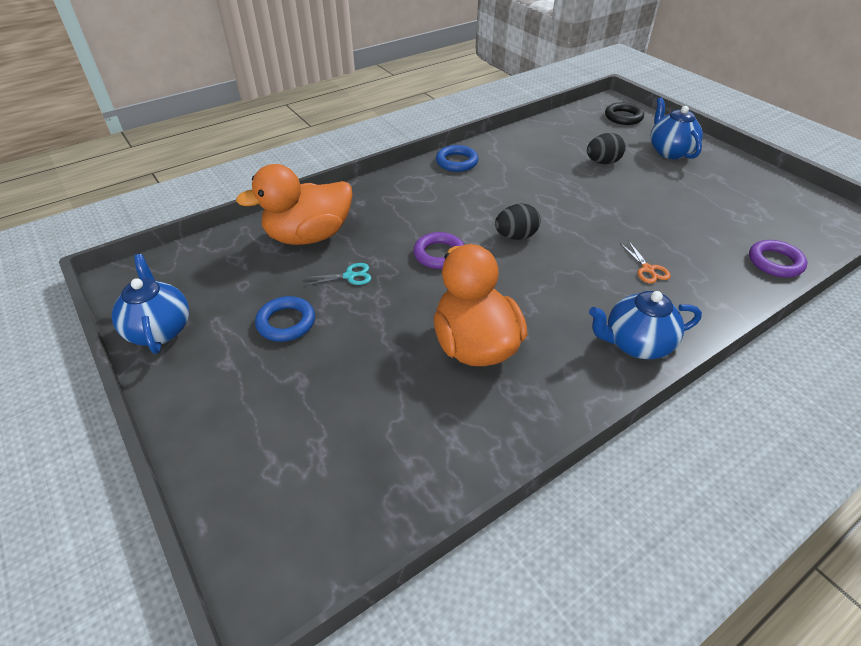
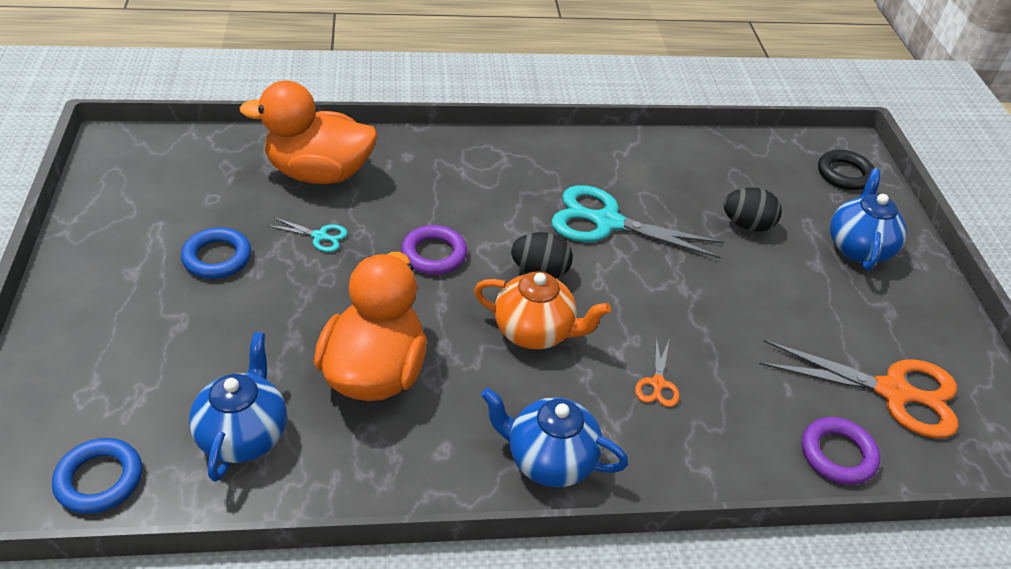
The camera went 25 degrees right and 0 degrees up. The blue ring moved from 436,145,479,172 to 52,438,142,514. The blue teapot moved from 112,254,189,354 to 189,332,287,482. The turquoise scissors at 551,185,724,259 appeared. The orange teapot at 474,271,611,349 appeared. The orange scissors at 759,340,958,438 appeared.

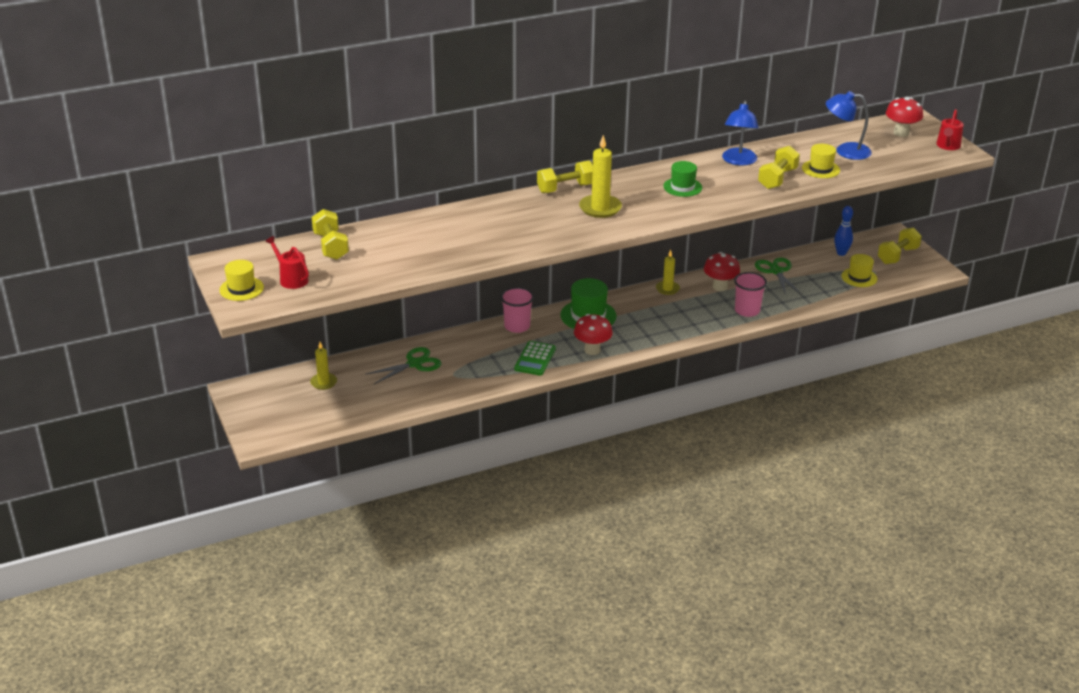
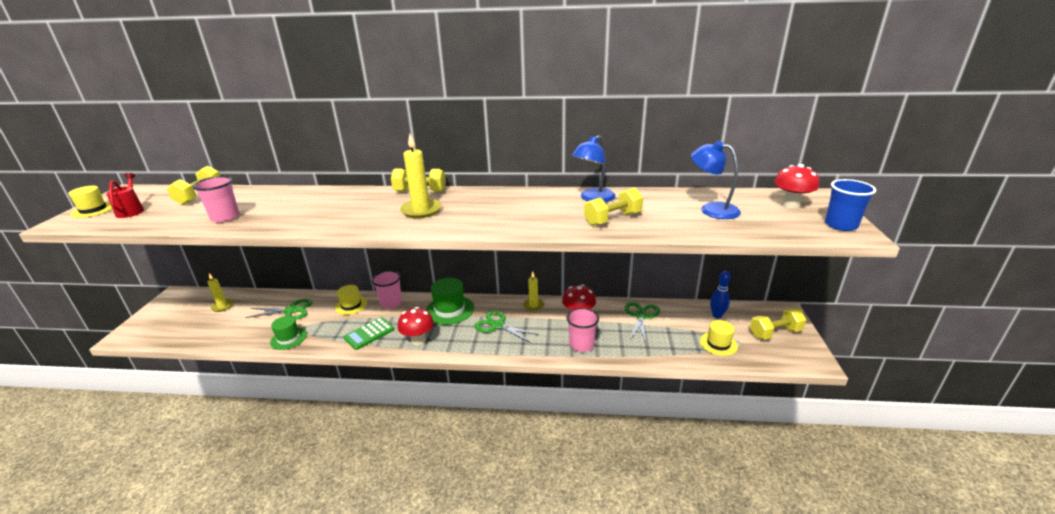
The camera went 30 degrees right and 5 degrees down. The red watering can at 936,109,964,150 was replaced by the blue cup at 825,179,876,231. The yellow hat moved from 802,144,840,178 to 335,285,367,315. The green hat moved from 663,161,702,197 to 270,316,307,350. The pink cup at 193,176,239,222 appeared. The green scissors at 474,311,540,343 appeared.

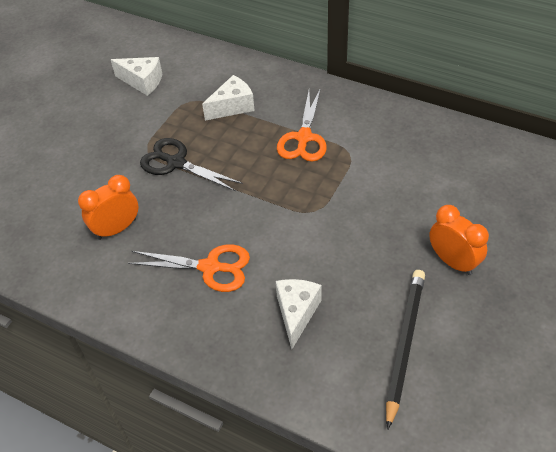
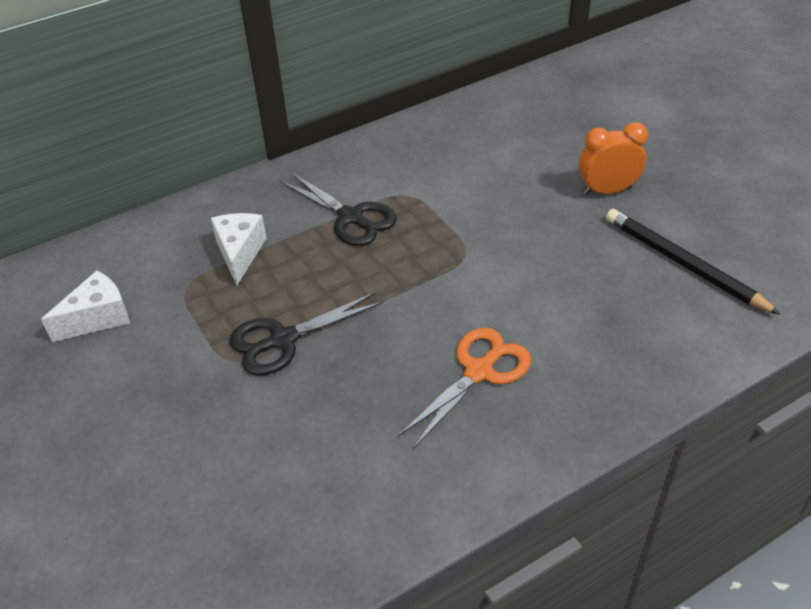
The camera went 60 degrees left and 5 degrees down. The orange scissors at 277,88,327,162 became the black scissors at 280,172,397,246. The orange clock at 78,175,139,240 disappeared. The white cheese at 276,279,322,349 disappeared.

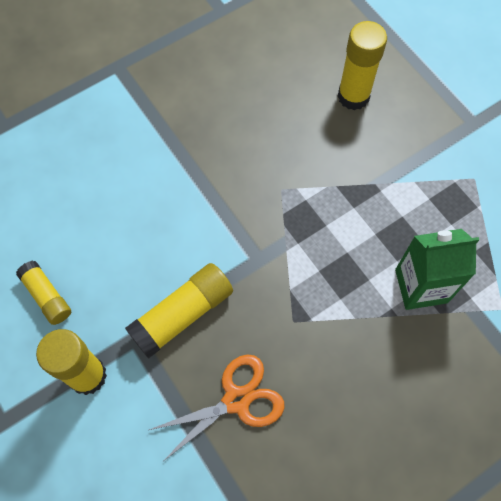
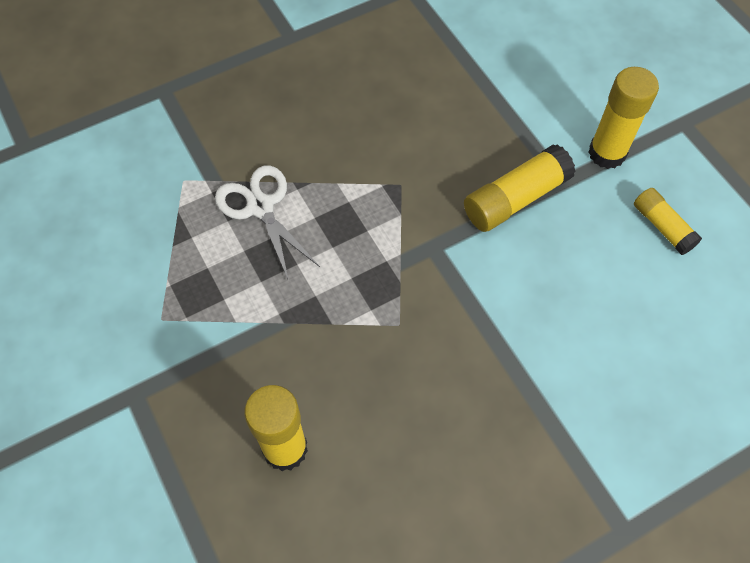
The camera went 175 degrees left and 5 degrees down. The green carton at 395,229,479,310 was replaced by the white scissors at 215,165,320,281. The orange scissors at 149,354,284,460 disappeared.

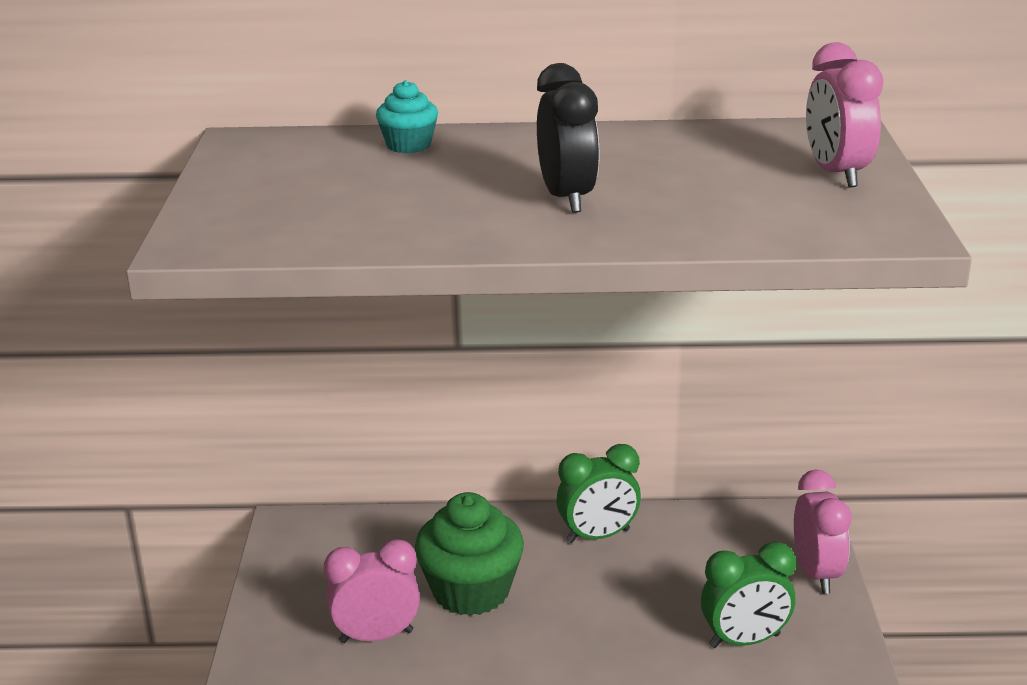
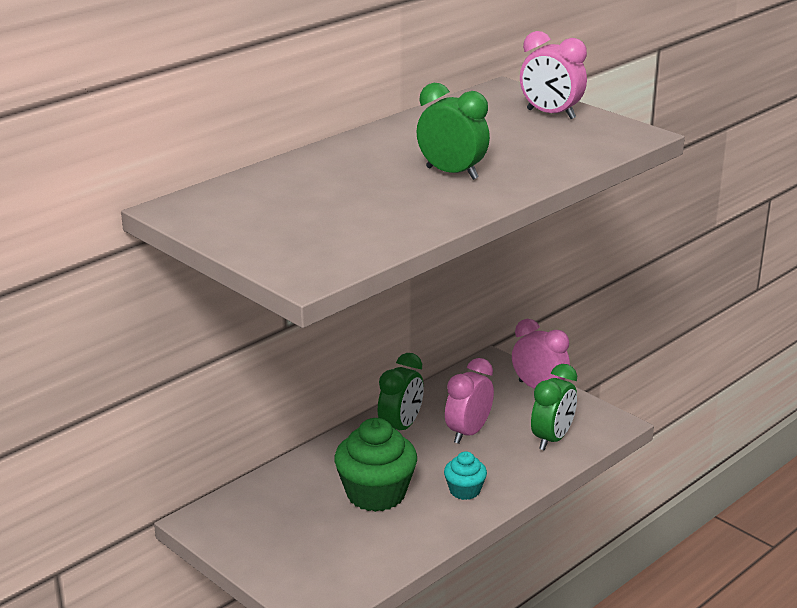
The camera went 45 degrees left and 0 degrees up. The black clock at 537,63,600,213 became the green clock at 417,83,490,180. The turquoise cupcake moved from 376,80,438,153 to 444,452,487,500. The pink clock moved from 324,539,420,643 to 445,358,494,444.

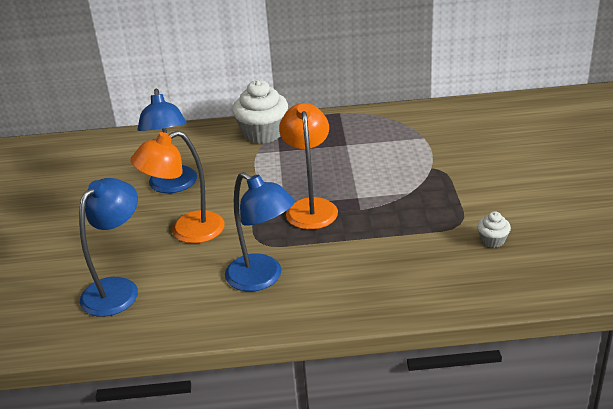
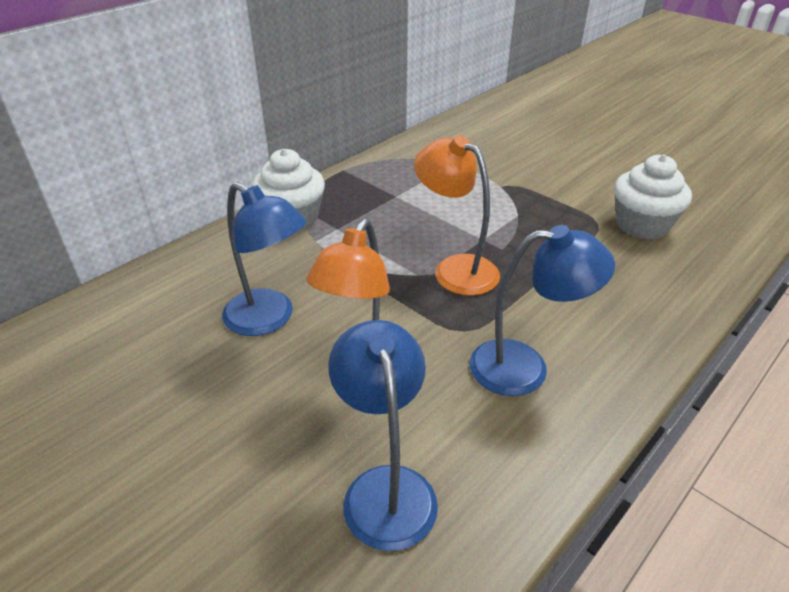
The camera went 45 degrees left and 5 degrees up. The white cupcake at 477,211,511,248 changed to 2.10 times the size.

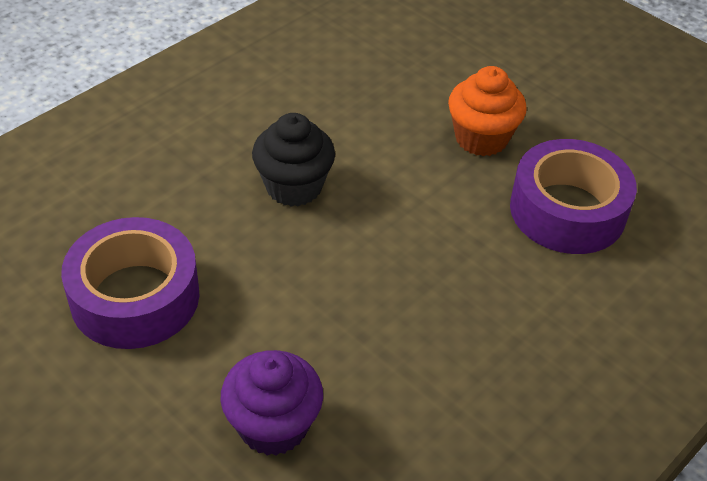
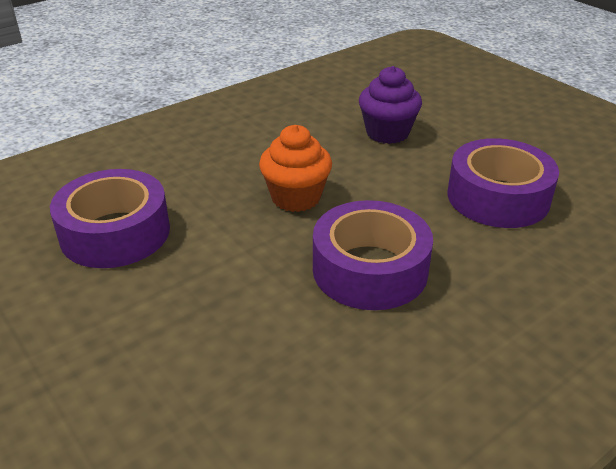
The camera went 170 degrees left and 10 degrees down. The orange cupcake moved from 448,66,527,156 to 259,125,332,212. The black cupcake at 252,113,335,207 was replaced by the purple tape at 313,200,433,310.

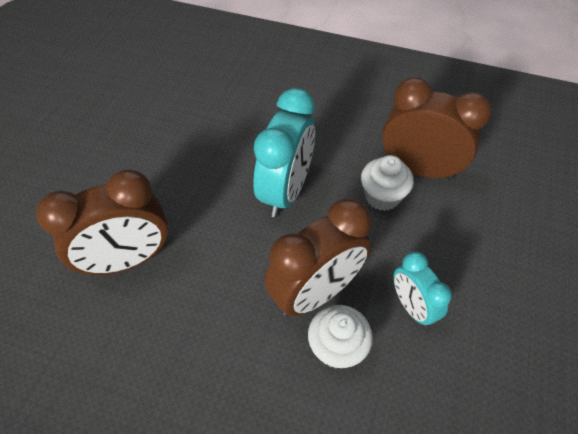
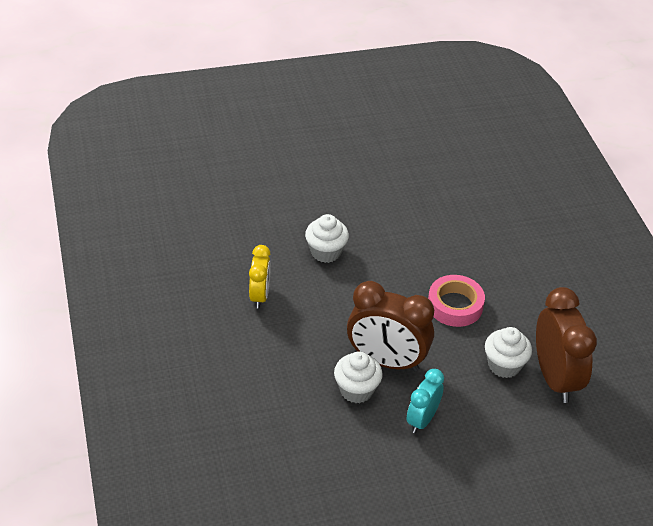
The camera went 55 degrees right and 10 degrees down. The turquoise clock at 253,88,315,217 was replaced by the pink tape at 428,275,485,327. The brown clock at 36,169,169,275 was replaced by the white cupcake at 305,214,349,263. The yellow clock at 249,245,271,309 appeared.

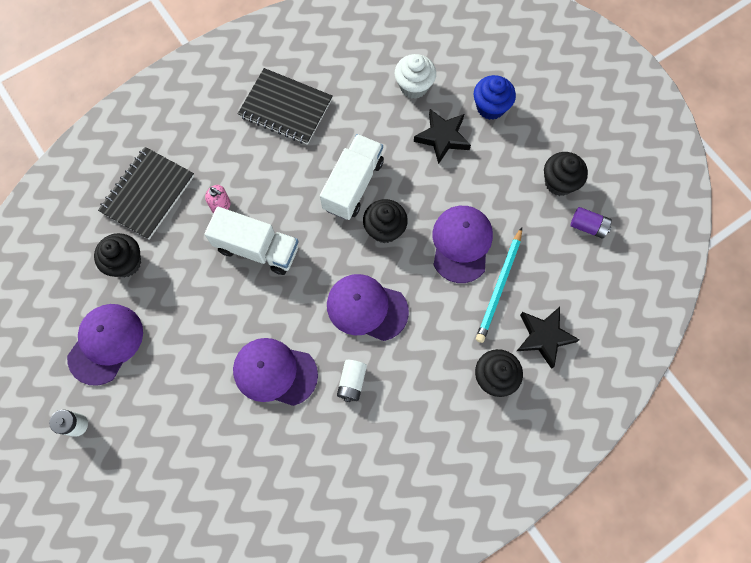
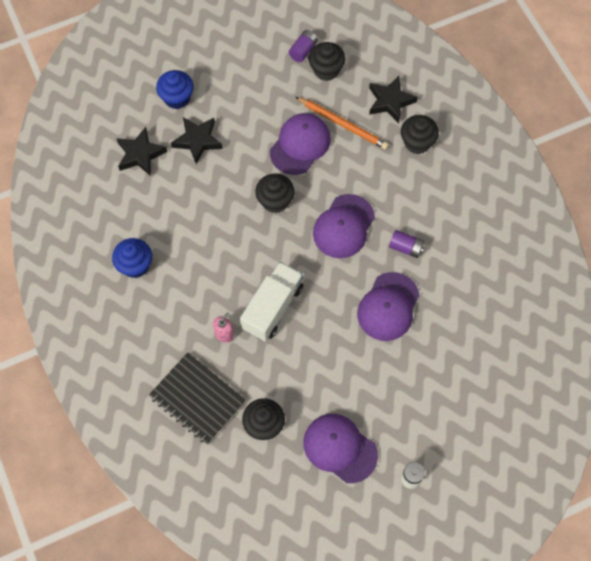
The camera went 80 degrees left and 5 degrees down. The white cupcake at 395,54,436,99 was replaced by the black star at 116,127,167,176. The black notebook at 238,68,333,145 was replaced by the blue cupcake at 112,238,152,278. The white truck at 320,134,384,220 disappeared. The black cupcake moved from 544,152,588,196 to 308,42,346,81. The purple cap at 432,206,493,283 turned 105 degrees clockwise. The turquoise pencil at 476,227,522,343 became the orange pencil at 296,97,389,150. The white battery at 337,360,367,402 became the purple battery at 389,230,424,258.

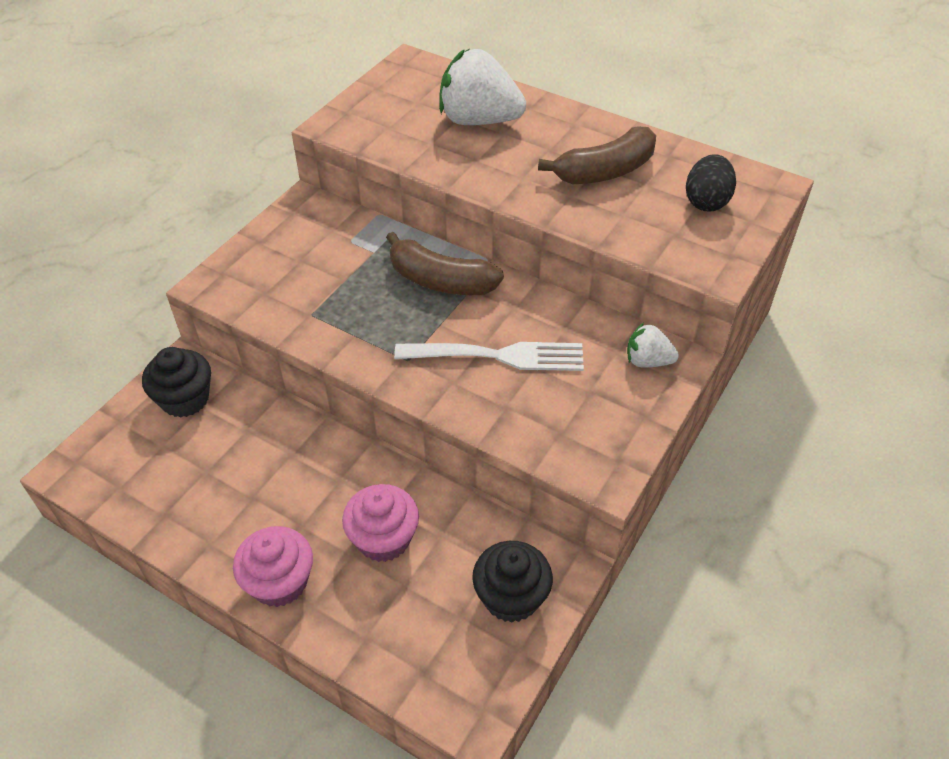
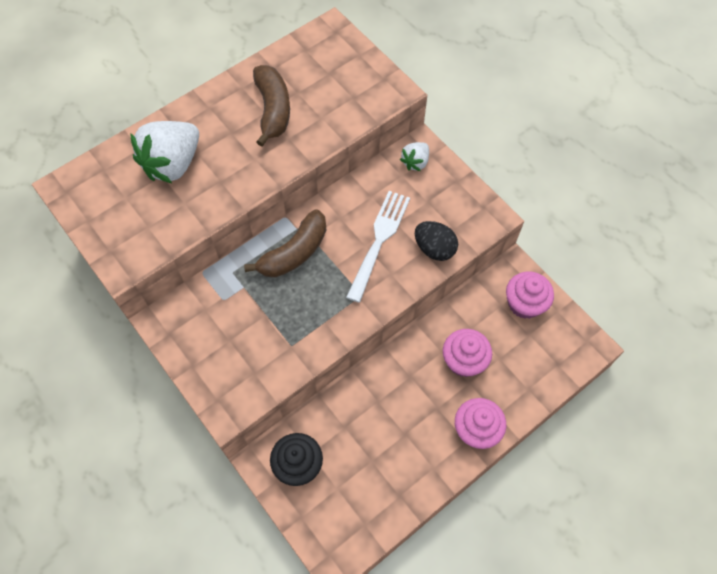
The camera went 70 degrees left and 15 degrees up. The black egg moved from 686,154,736,212 to 415,221,458,261. The black cupcake at 472,541,553,623 became the pink cupcake at 506,271,554,319.

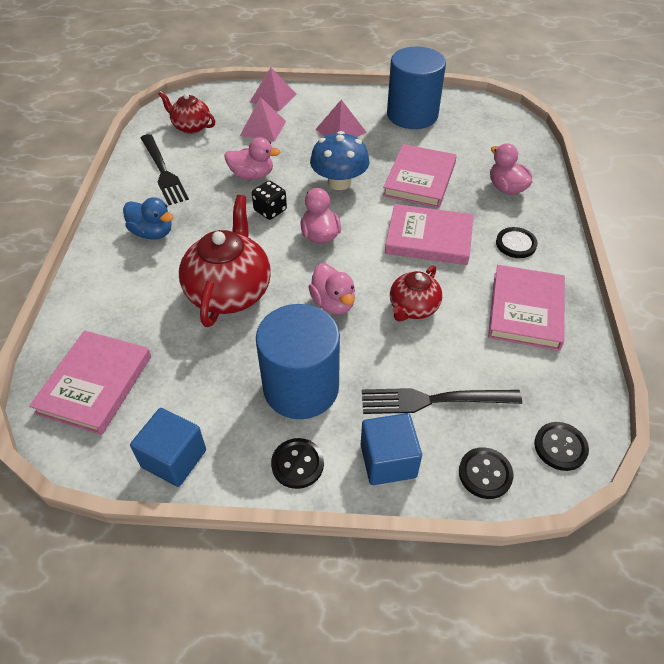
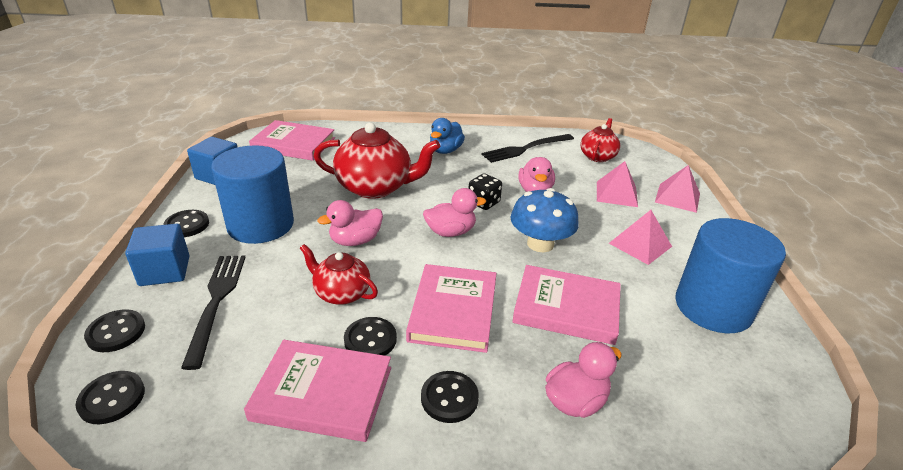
The camera went 85 degrees right and 15 degrees down. The black button at 344,317,397,356 appeared.

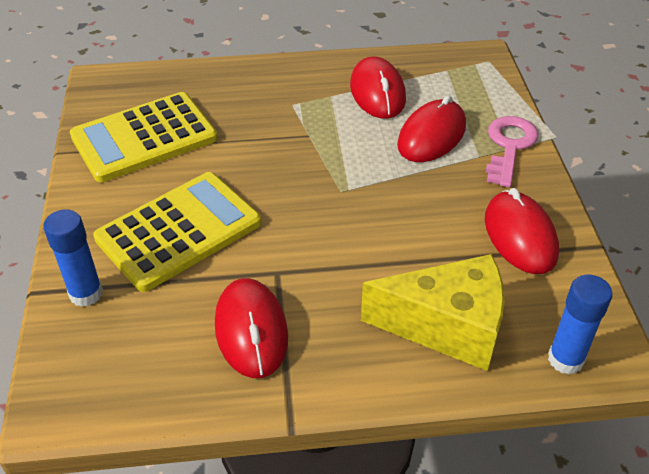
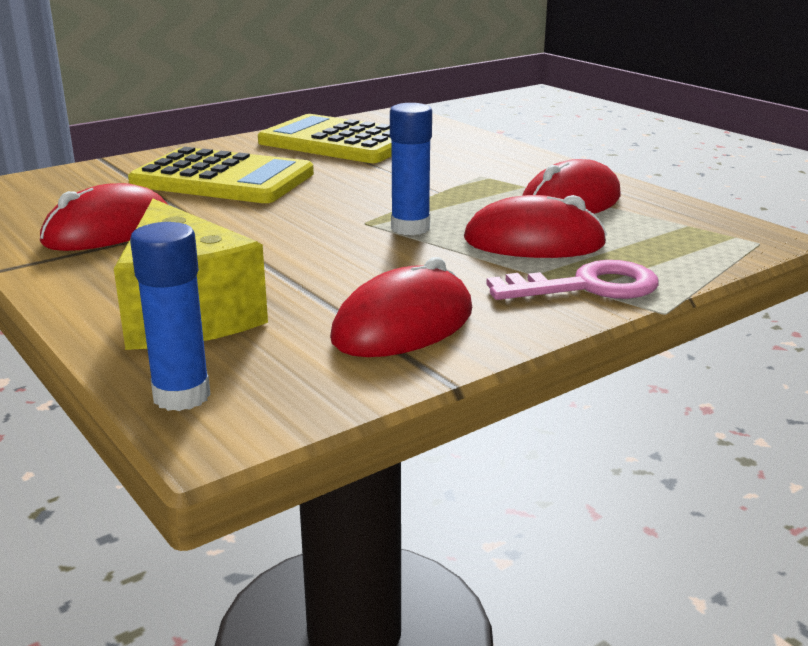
The camera went 60 degrees right and 20 degrees down. The blue glue stick moved from 43,209,103,307 to 390,103,432,235.

